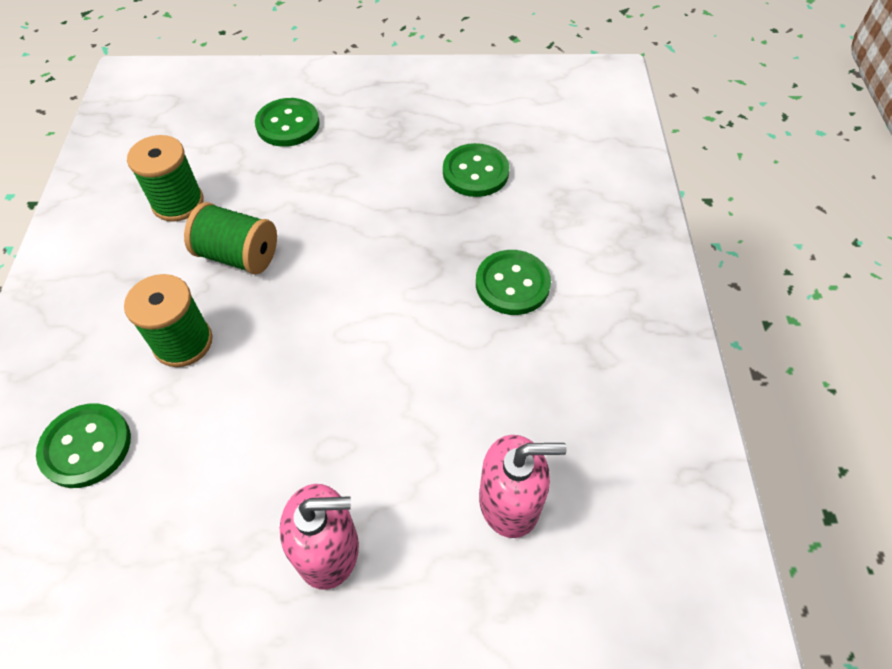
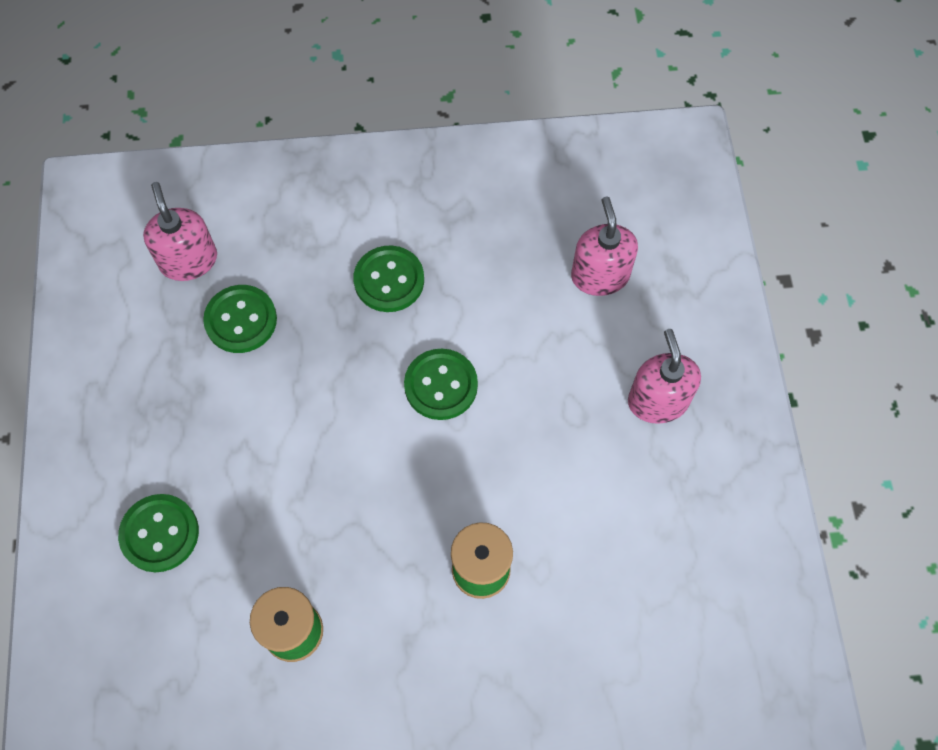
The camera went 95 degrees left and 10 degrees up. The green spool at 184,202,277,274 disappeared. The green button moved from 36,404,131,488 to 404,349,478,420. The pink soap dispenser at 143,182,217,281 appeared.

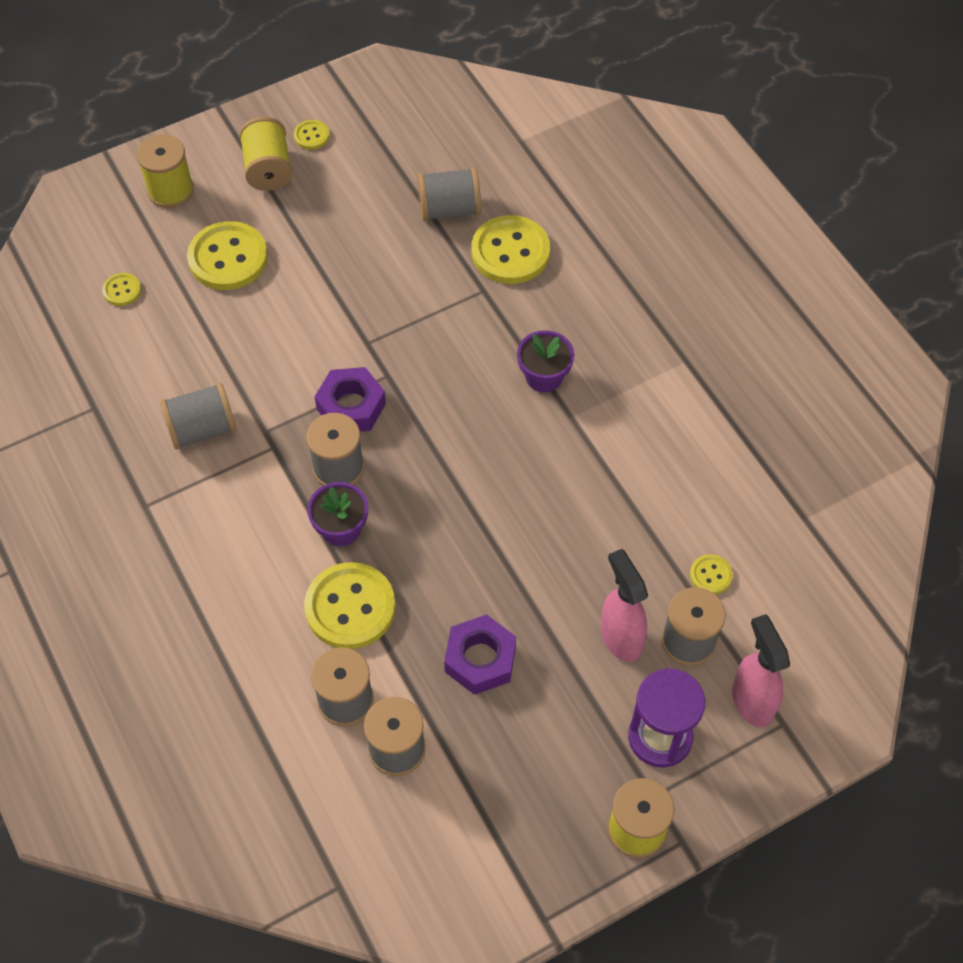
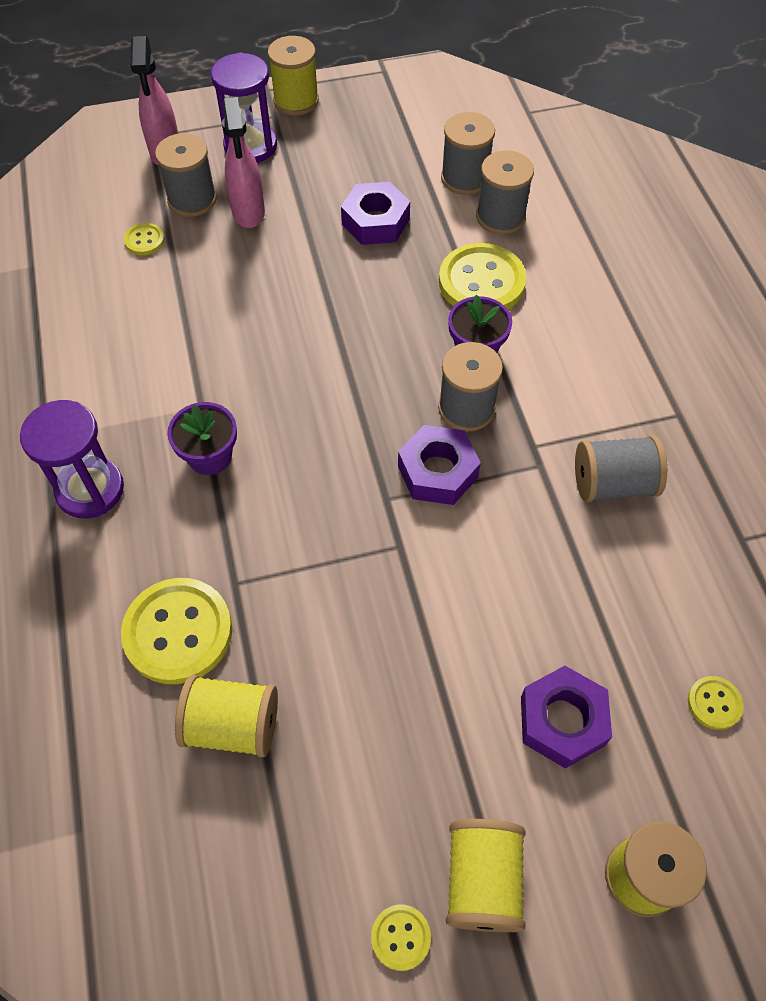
The camera went 165 degrees left and 0 degrees up. The grey spool at 417,167,481,221 became the yellow spool at 175,675,278,757. The yellow button at 187,221,268,290 was replaced by the purple nut at 521,666,612,769. The purple hourglass at 20,400,124,518 appeared.

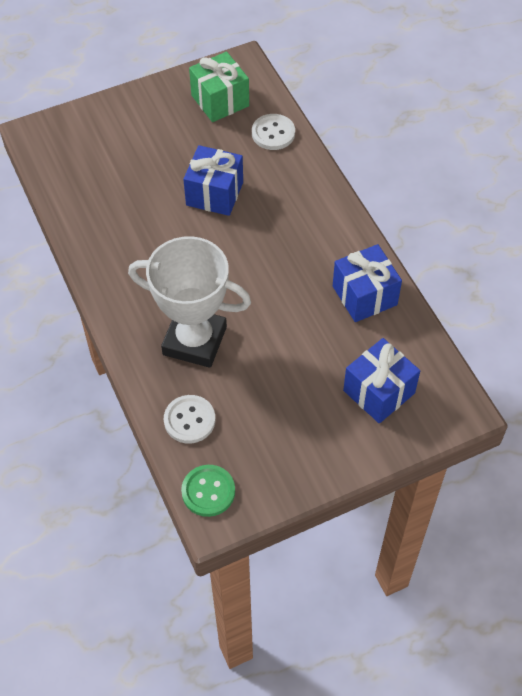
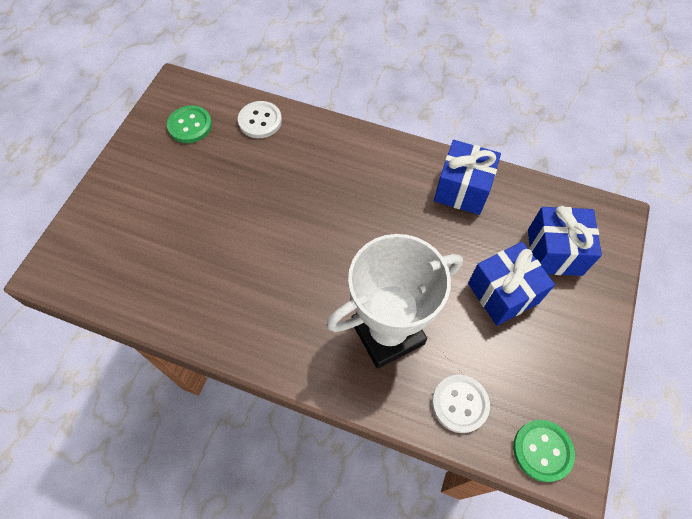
The camera went 45 degrees left and 5 degrees up. The green gift at 189,52,249,122 was replaced by the green button at 167,105,212,143. The blue gift moved from 183,145,243,216 to 468,242,555,326.

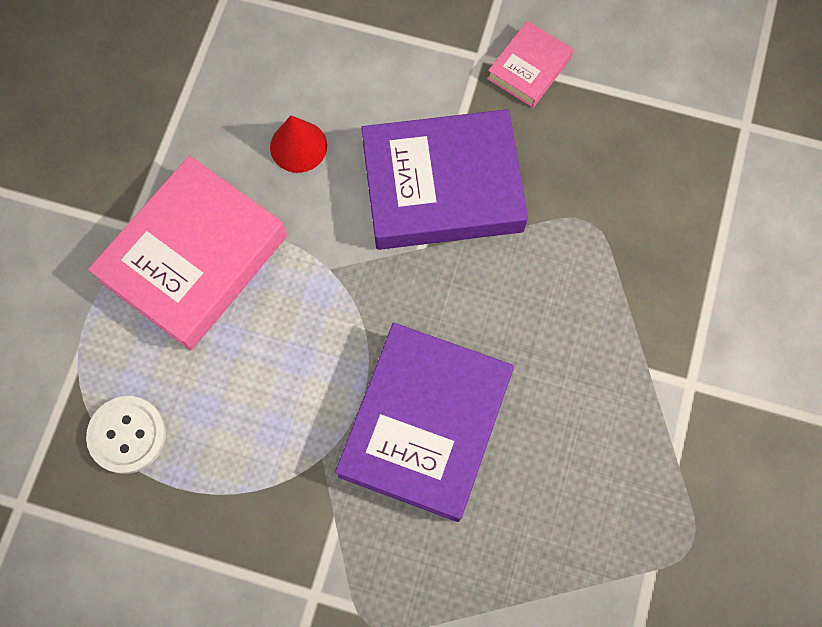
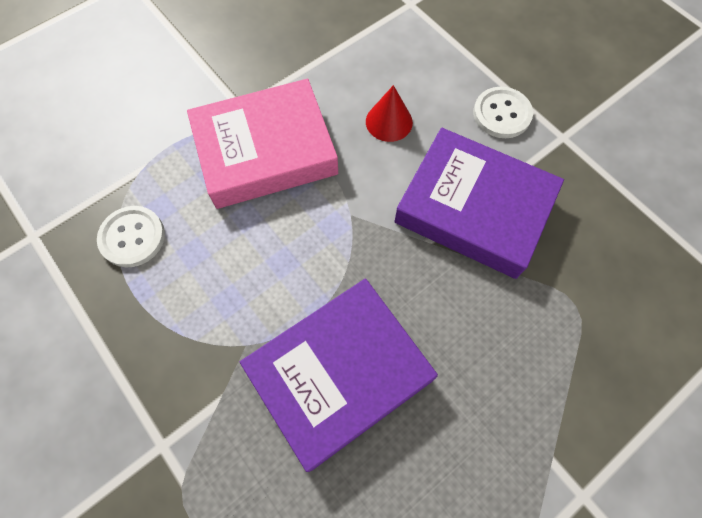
The camera went 35 degrees right and 5 degrees down. The pink book at 487,21,574,108 disappeared. The white button at 473,87,533,138 appeared.

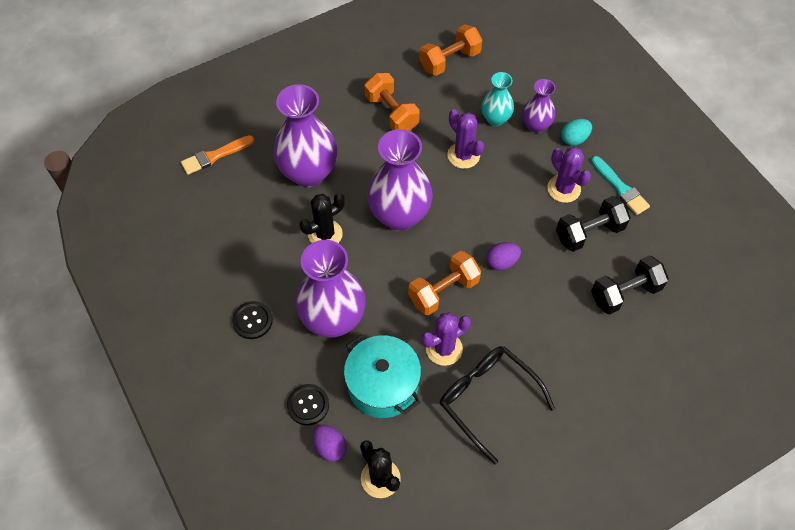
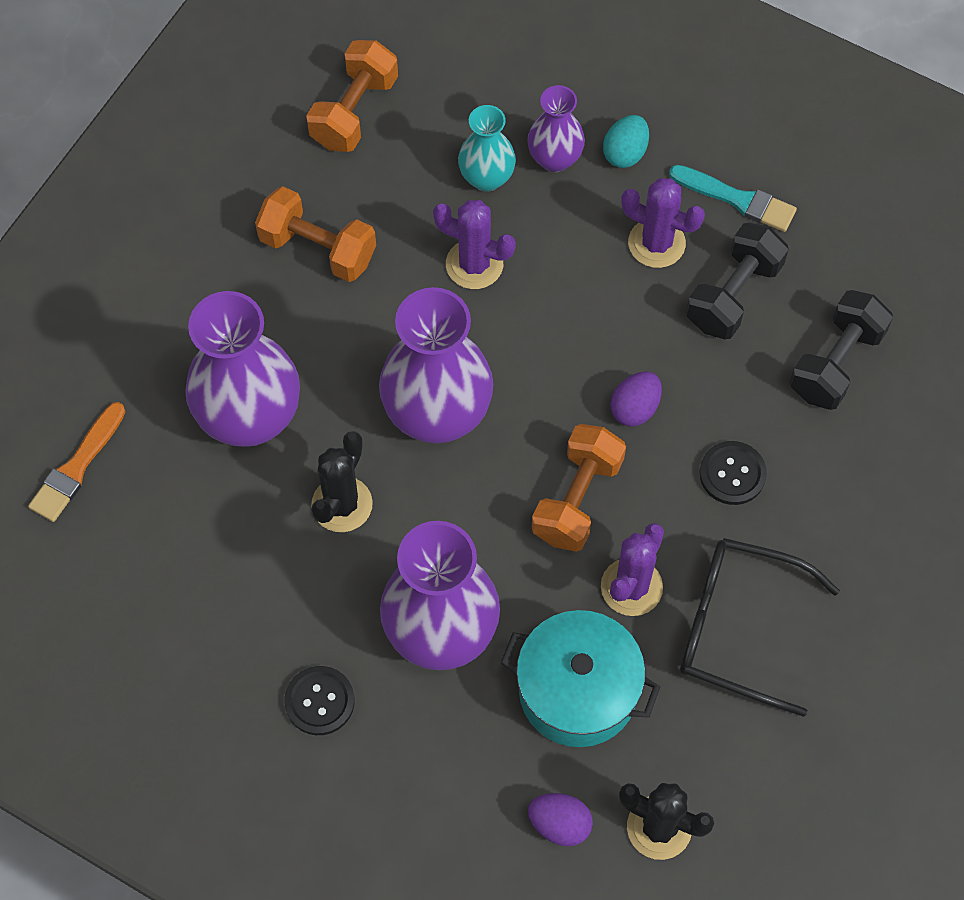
The camera went 30 degrees left and 5 degrees up. The black button moved from 287,384,329,425 to 700,441,767,505.

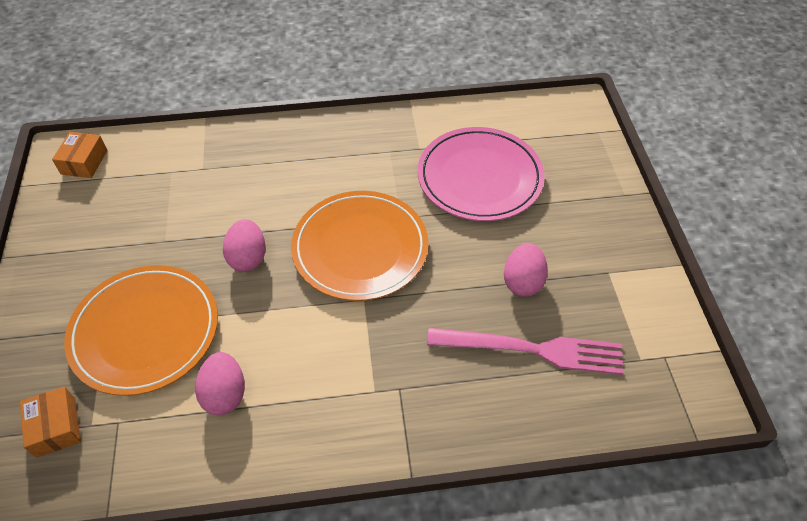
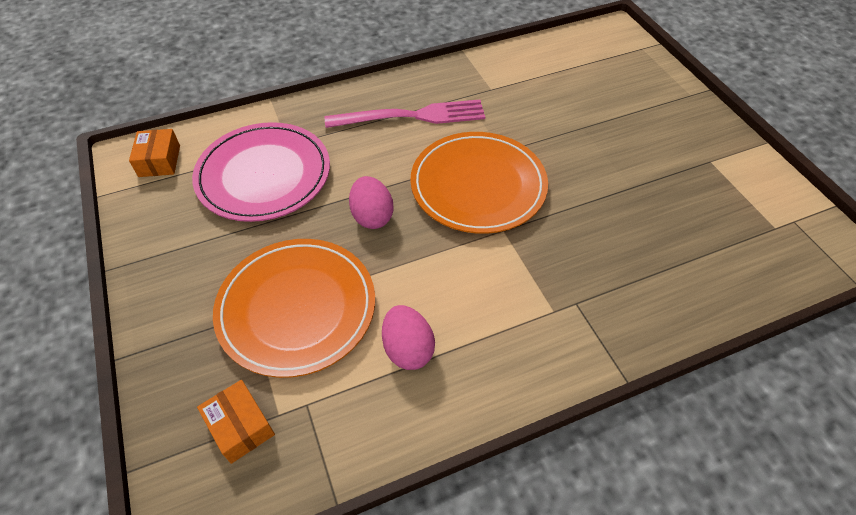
The camera went 15 degrees left and 0 degrees up. The pink plate moved from 418,127,545,221 to 192,122,330,222. The pink egg at 504,243,548,297 disappeared. The pink fork moved from 427,328,623,375 to 325,100,485,128.

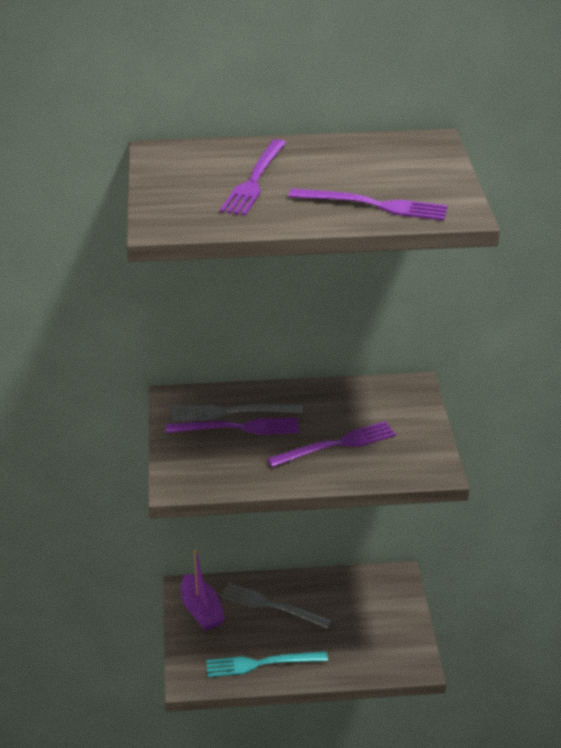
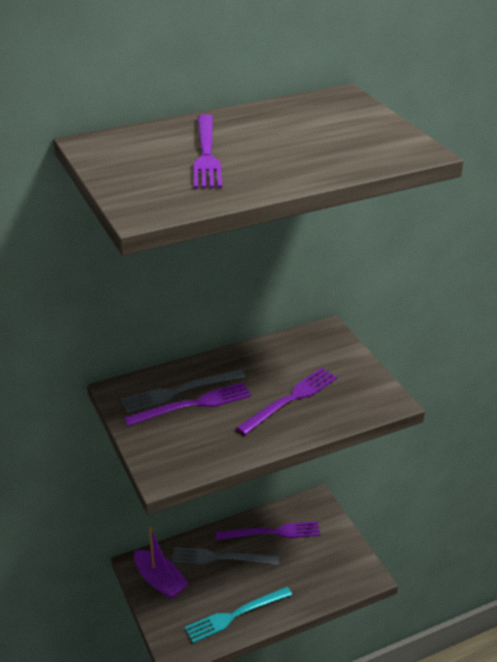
The camera went 20 degrees left and 0 degrees up. The purple fork moved from 289,188,448,221 to 216,521,320,541.

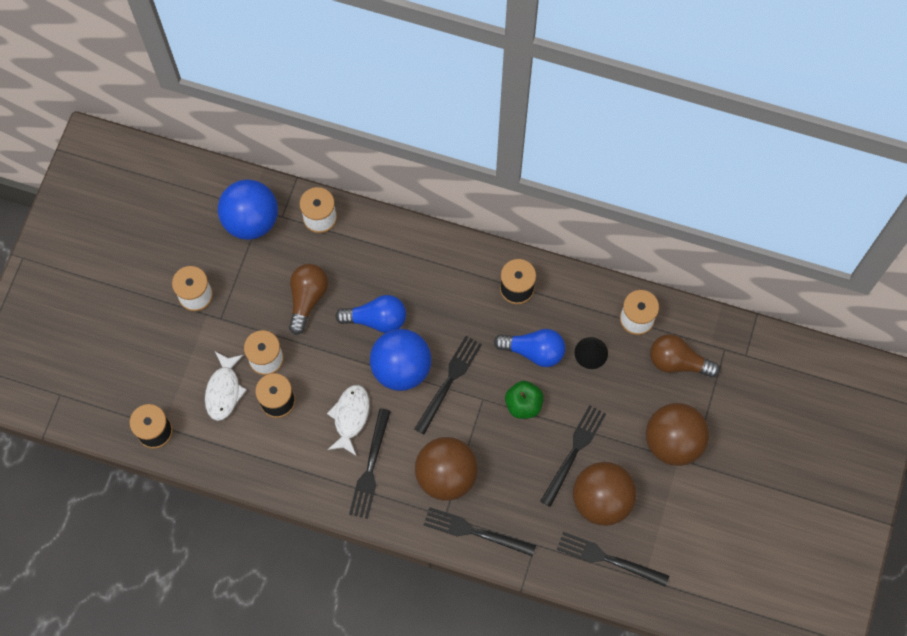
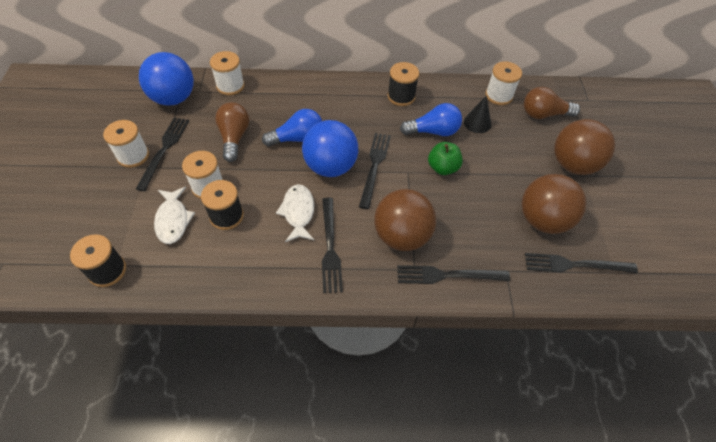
The camera went 20 degrees left and 15 degrees down. The black fork moved from 540,405,606,507 to 136,117,189,191.

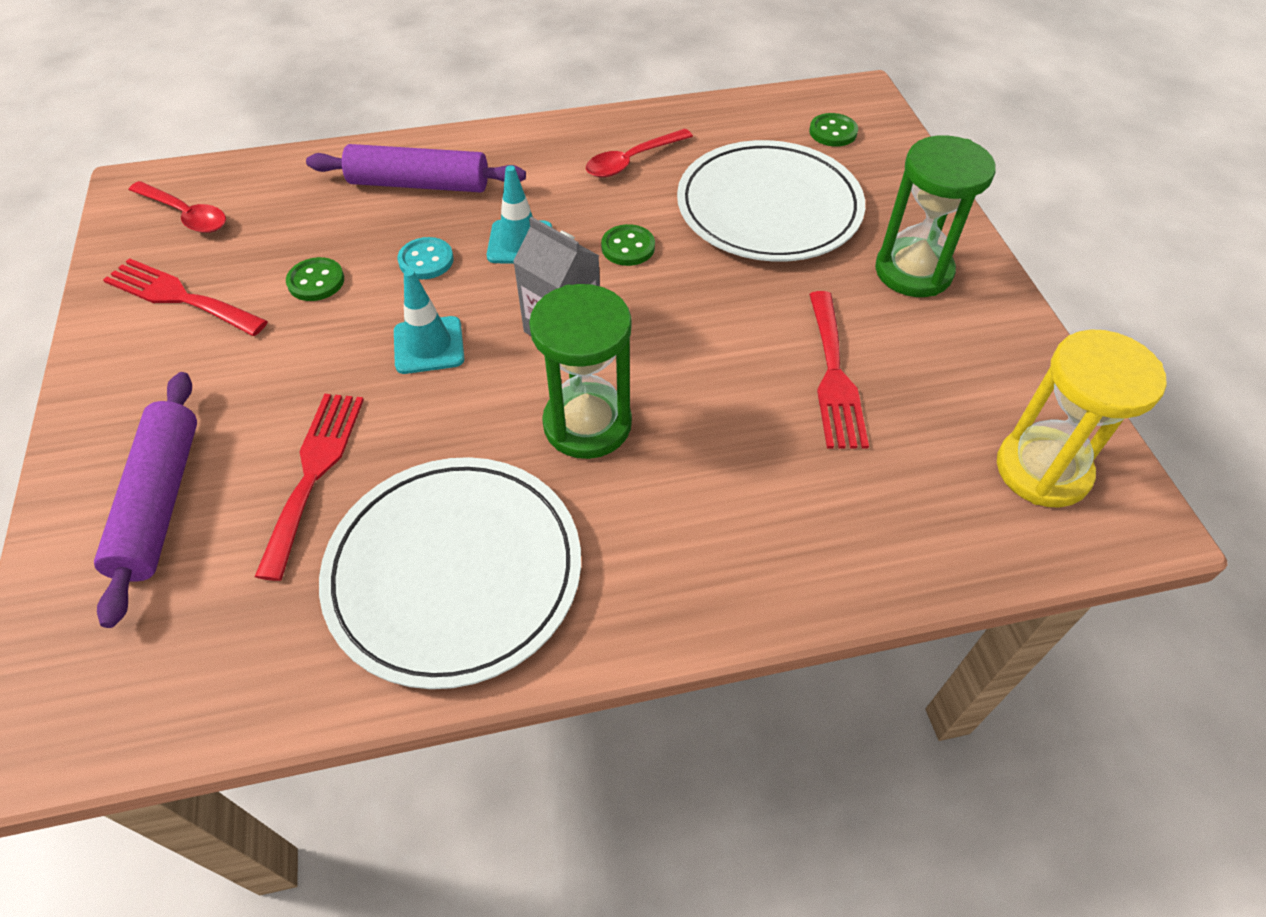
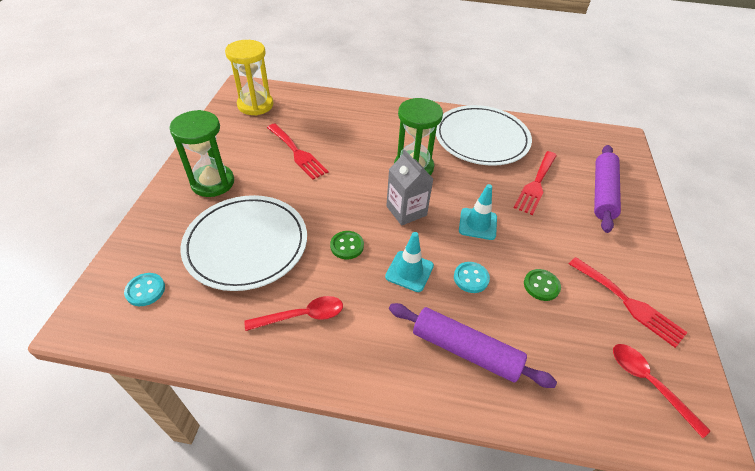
The camera went 160 degrees left and 5 degrees down. The green button at 809,113,858,147 became the turquoise button at 124,273,165,306. The red fork at 809,291,869,449 turned 120 degrees clockwise.

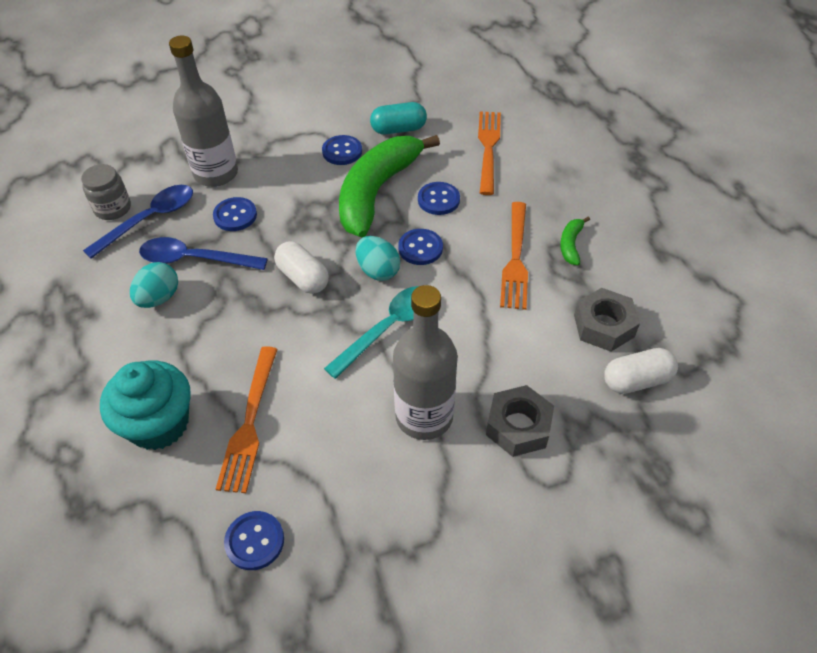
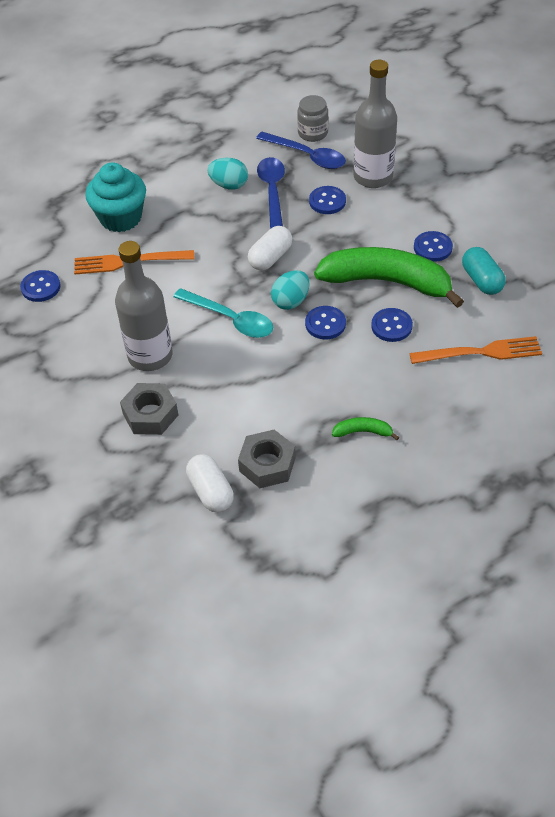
The camera went 80 degrees right and 0 degrees up. The orange fork at 500,202,528,310 disappeared.

